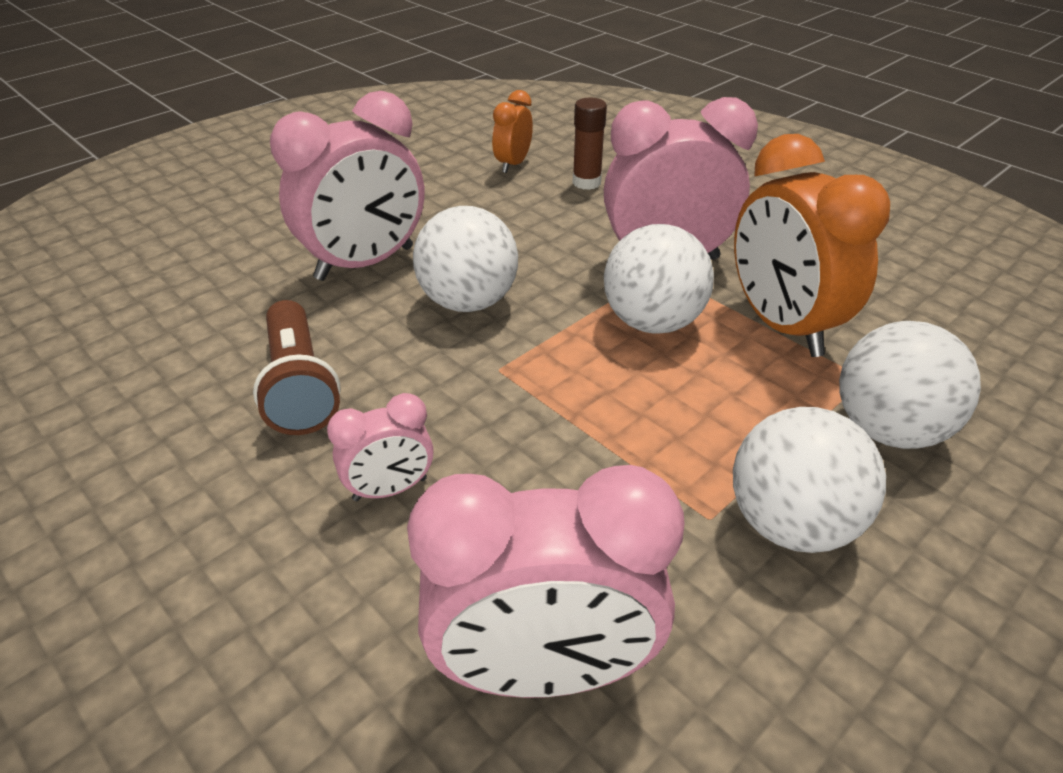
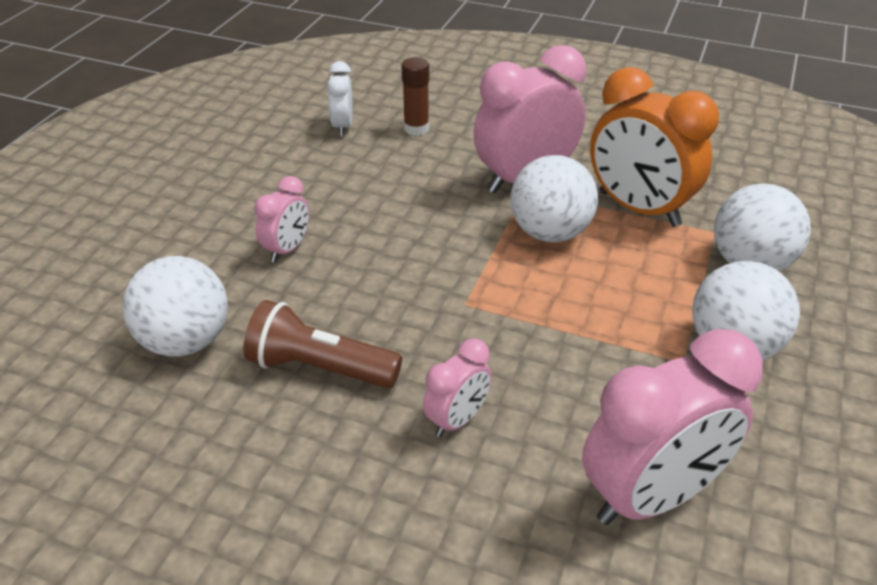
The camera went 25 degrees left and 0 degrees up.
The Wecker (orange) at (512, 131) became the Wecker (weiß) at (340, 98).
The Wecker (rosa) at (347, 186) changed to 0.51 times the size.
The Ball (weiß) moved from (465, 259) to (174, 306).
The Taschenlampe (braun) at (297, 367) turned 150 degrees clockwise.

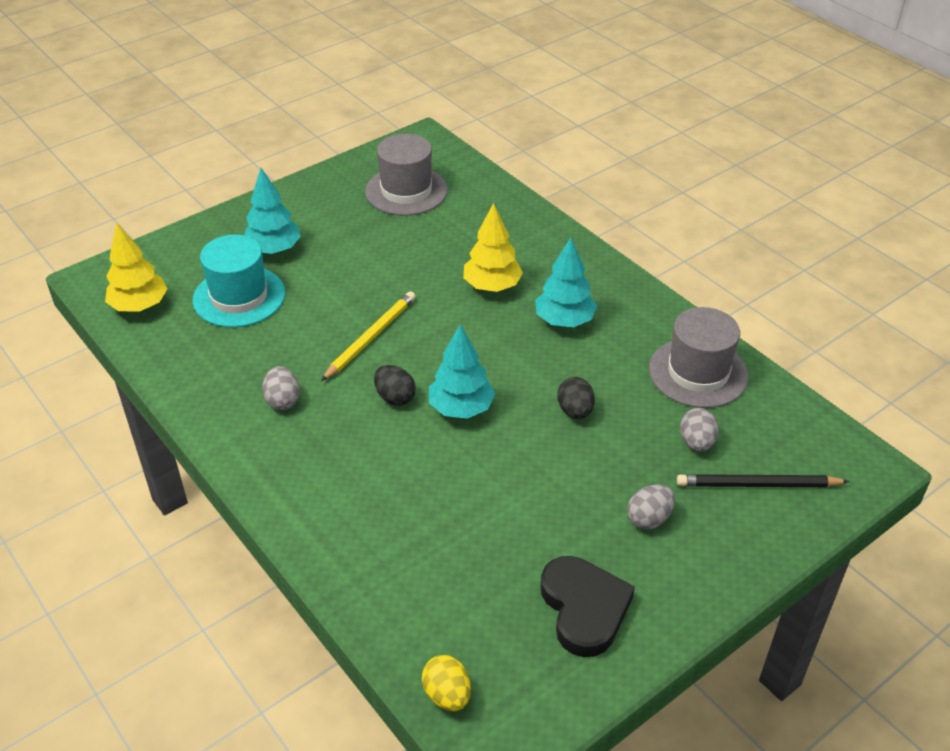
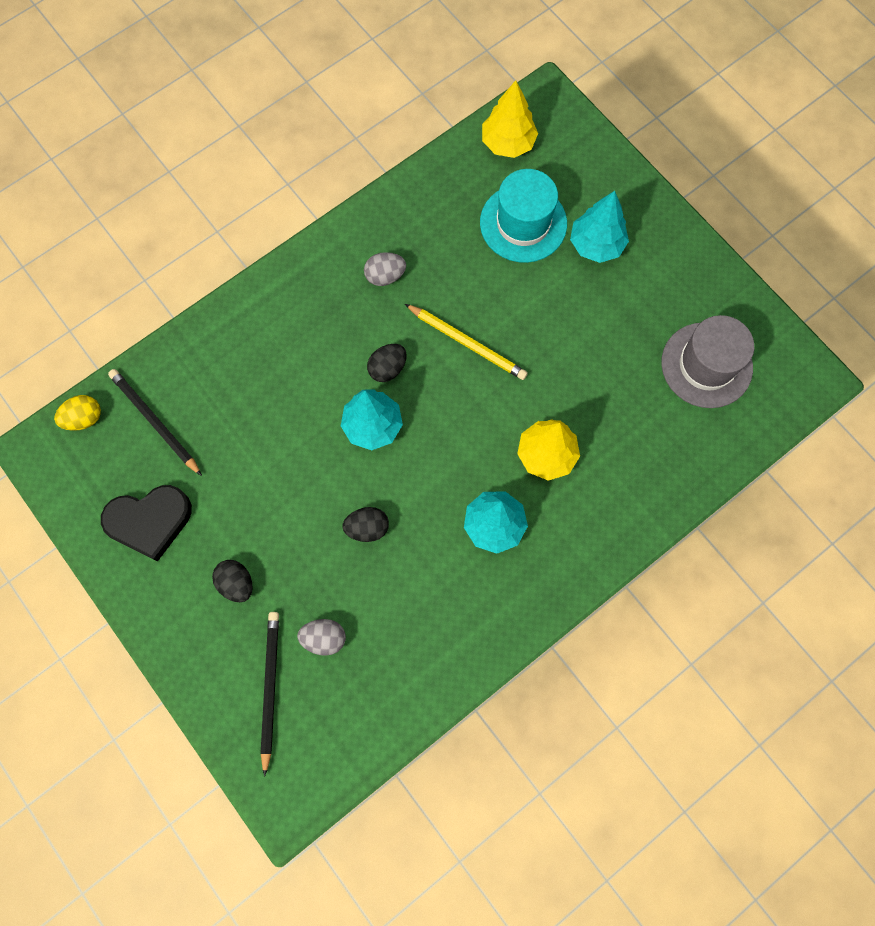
The camera went 90 degrees right and 30 degrees up.
The Hut (grau) at (699, 357) disappeared.
The Ei (grau) at (651, 507) became the Ei (schwarz) at (232, 581).
The Bleistift (schwarz) at (155, 422) appeared.

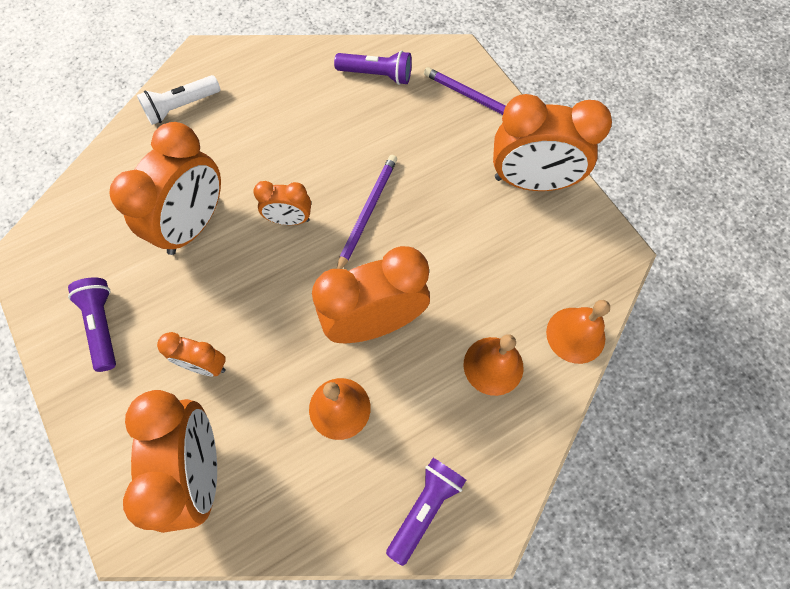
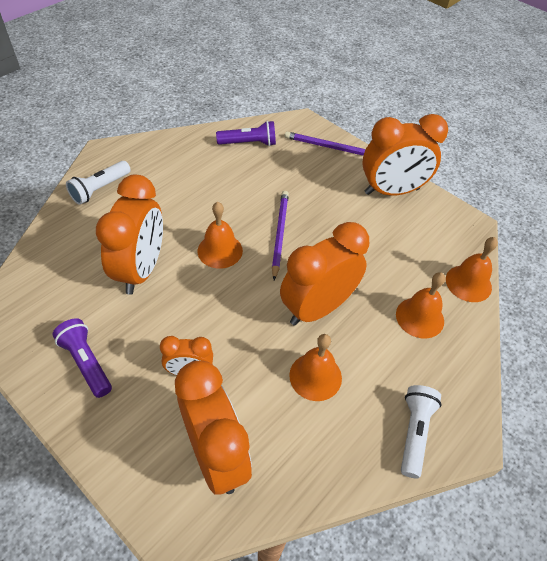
The camera went 20 degrees left and 15 degrees down.
The Wecker (orange) at (282, 203) was replaced by the Glocke (orange) at (220, 235).
The Taschenlampe (lila) at (426, 512) became the Taschenlampe (weiß) at (421, 432).

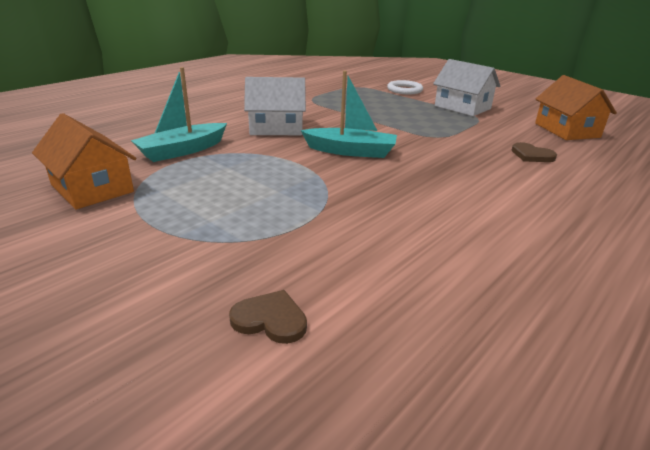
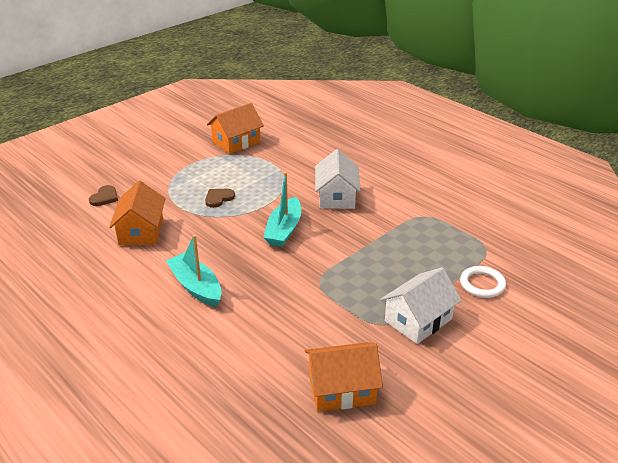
The camera went 95 degrees right and 5 degrees up.
The Boot (türkis) moved from (179, 114) to (194, 271).
The Herz (braun) moved from (534, 152) to (220, 198).
The Haus (orange) at (137, 213) appeared.

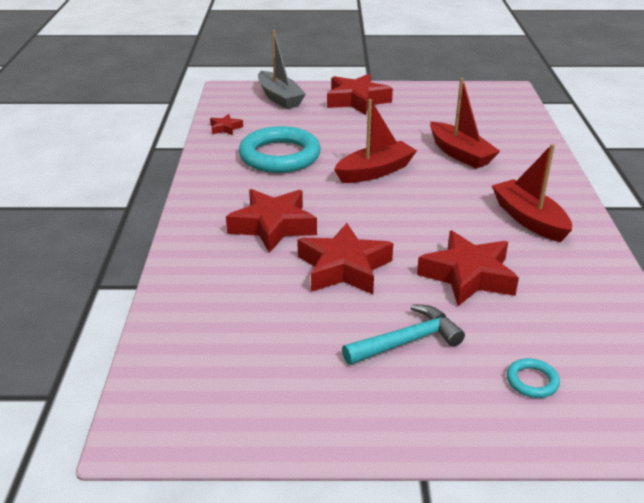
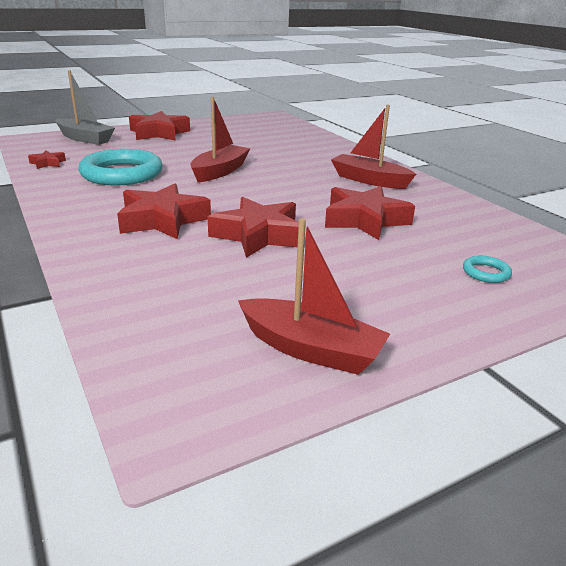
The camera went 30 degrees left and 5 degrees down.
The Boot (rot) moved from (465, 123) to (314, 296).
The Hammer (türkis) at (403, 334) disappeared.

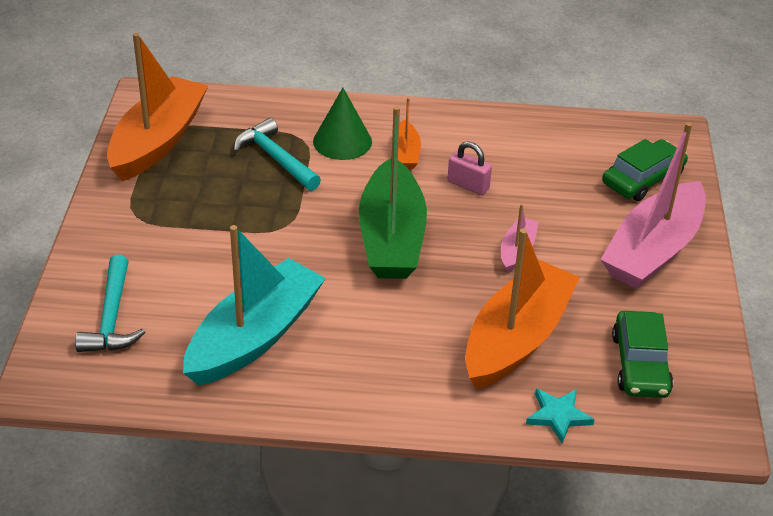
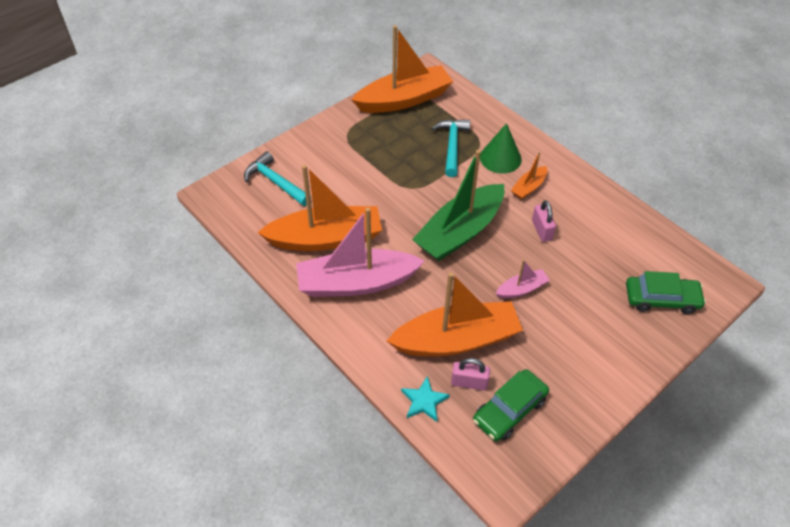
The camera went 45 degrees right and 10 degrees up.
The Boot (rosa) moved from (653, 205) to (360, 252).
The Boot (türkis) at (254, 305) became the Boot (orange) at (319, 208).
The Hammer (türkis) at (110, 303) turned 90 degrees clockwise.
The Vorhängeschloss (rosa) at (470, 374) appeared.

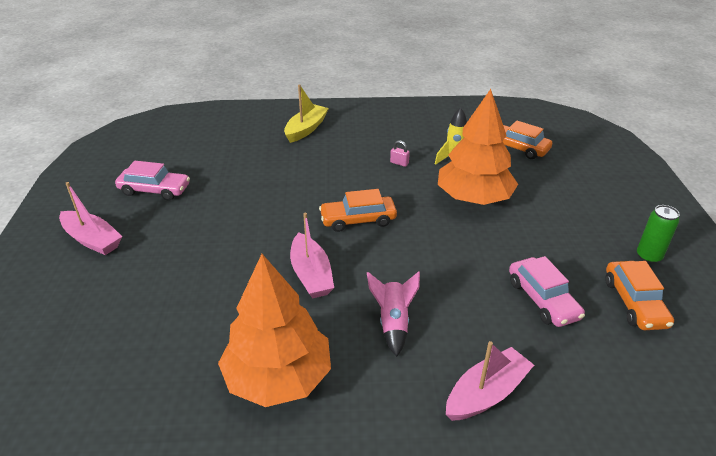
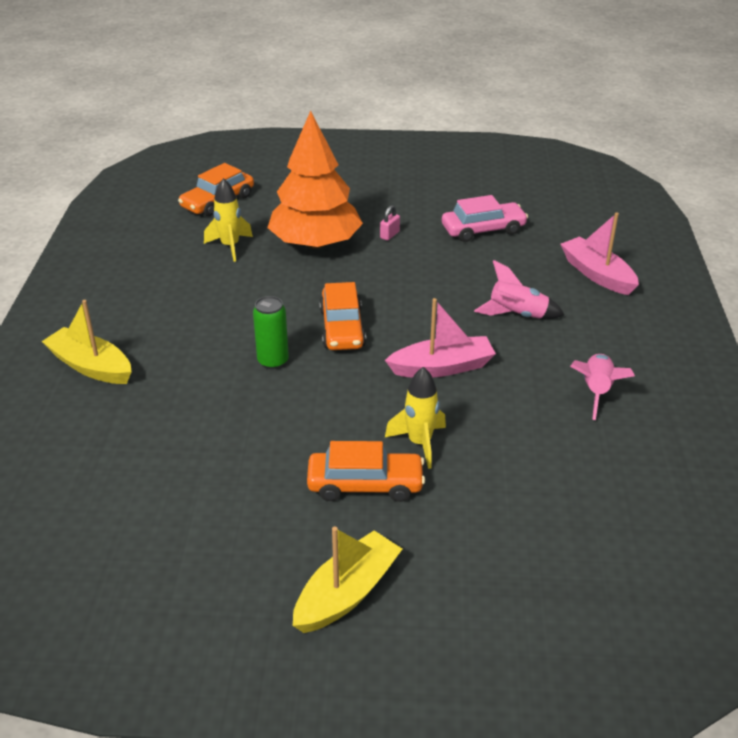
The camera went 85 degrees left and 0 degrees up.
The Vorhängeschloss (rosa) moved from (400, 153) to (390, 223).
The Auto (rosa) at (152, 181) disappeared.
The Boot (rosa) at (91, 218) became the Boot (gelb) at (347, 580).
The Dose (grün) moved from (658, 234) to (271, 332).
The Baum (orange) at (274, 330) was replaced by the Rakete (rosa) at (602, 387).
The Auto (orange) moved from (639, 295) to (366, 471).
The Rakete (gelb) at (415, 418) appeared.

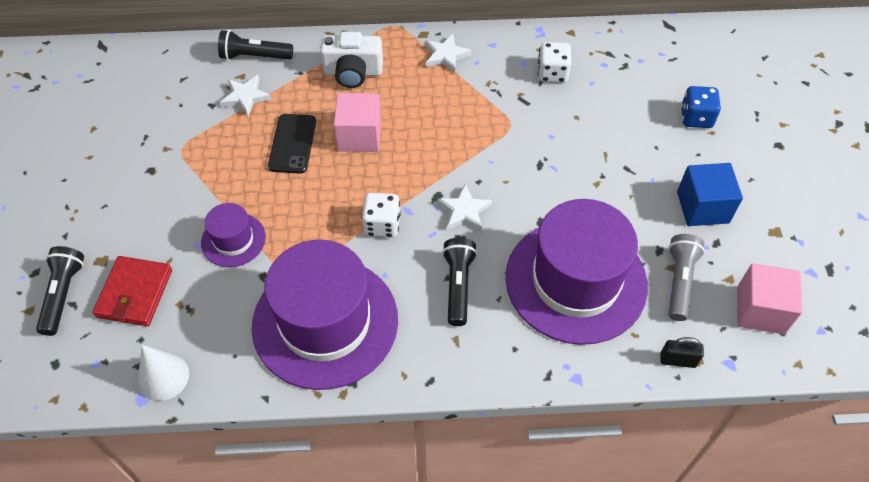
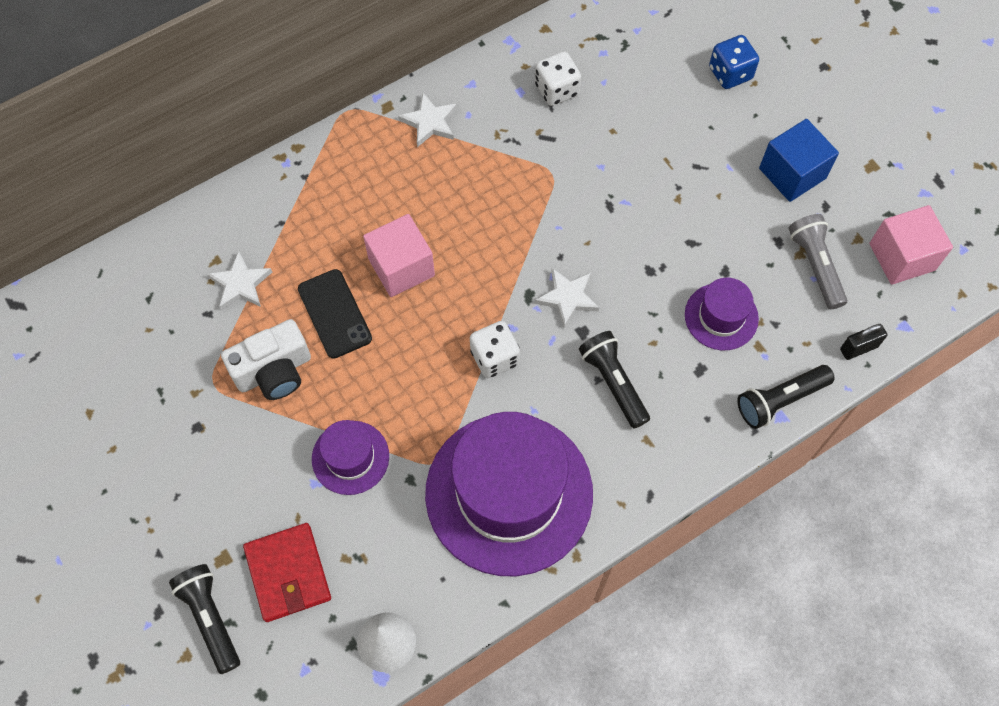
The camera went 30 degrees left and 10 degrees up.
The Taschenlampe (schwarz) moved from (255, 45) to (786, 397).
The Kamera (weiß) moved from (351, 60) to (266, 359).
The Hut (lila) at (576, 272) changed to 0.47 times the size.

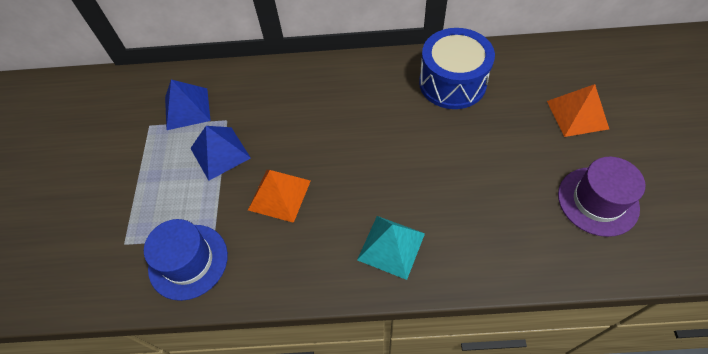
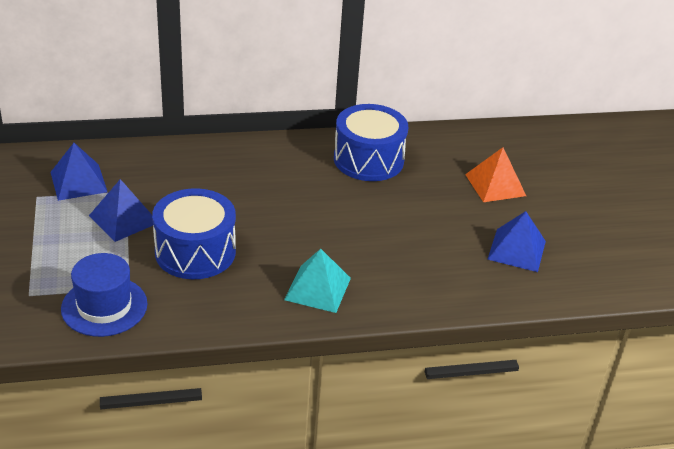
The camera went 15 degrees left and 20 degrees down.
The Hut (lila) at (601, 197) was replaced by the Pyramide (blau) at (516, 241).
The Pyramide (orange) at (279, 196) was replaced by the Trommel (blau) at (194, 233).

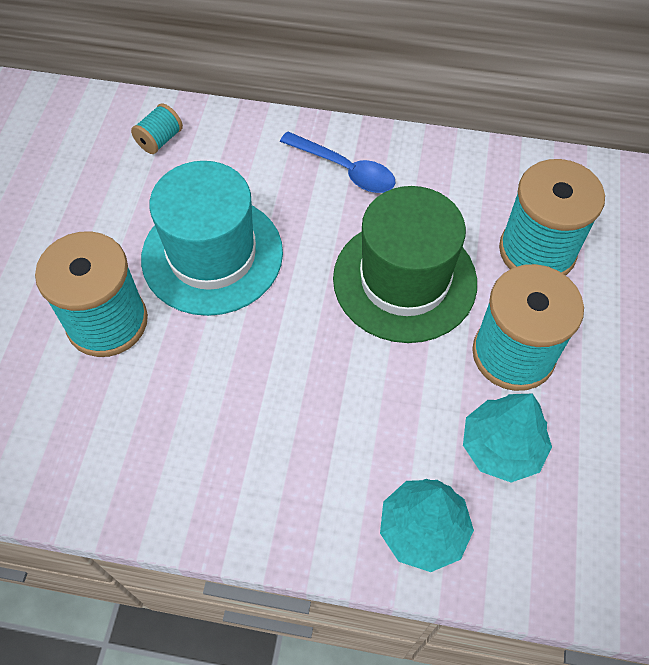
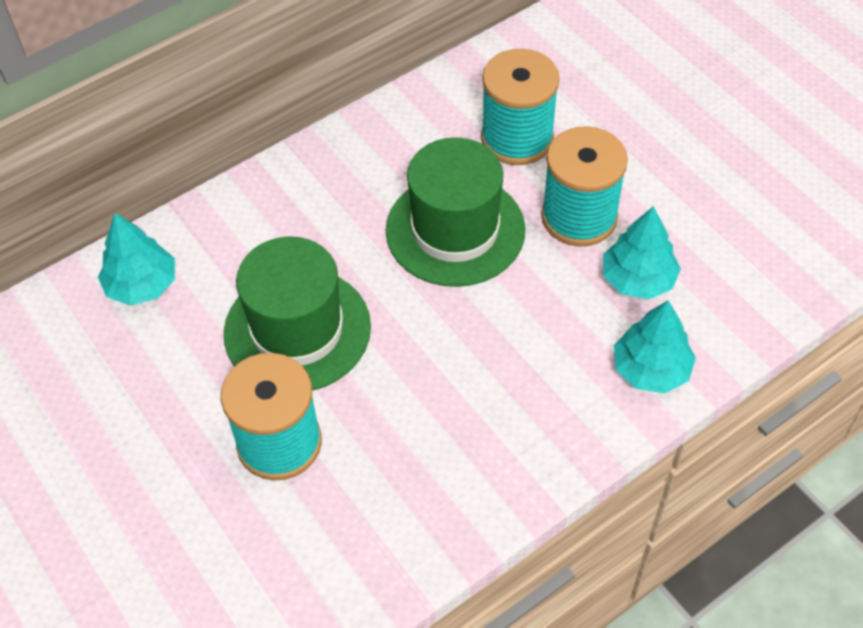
The camera went 45 degrees left and 5 degrees down.
The Garnrolle (türkis) at (157, 128) was replaced by the Baum (türkis) at (136, 259).
The Löffel (blau) at (337, 162) disappeared.
The Hut (türkis) at (212, 238) became the Hut (grün) at (297, 313).

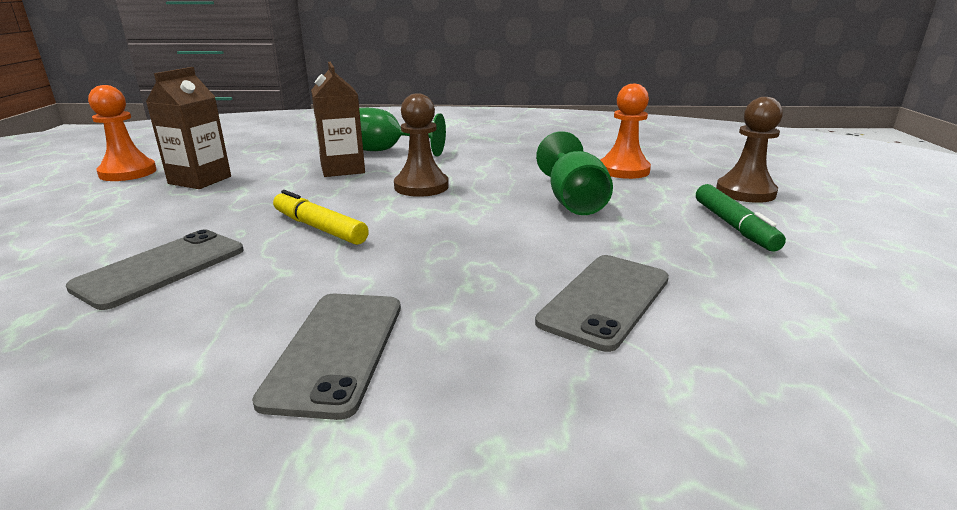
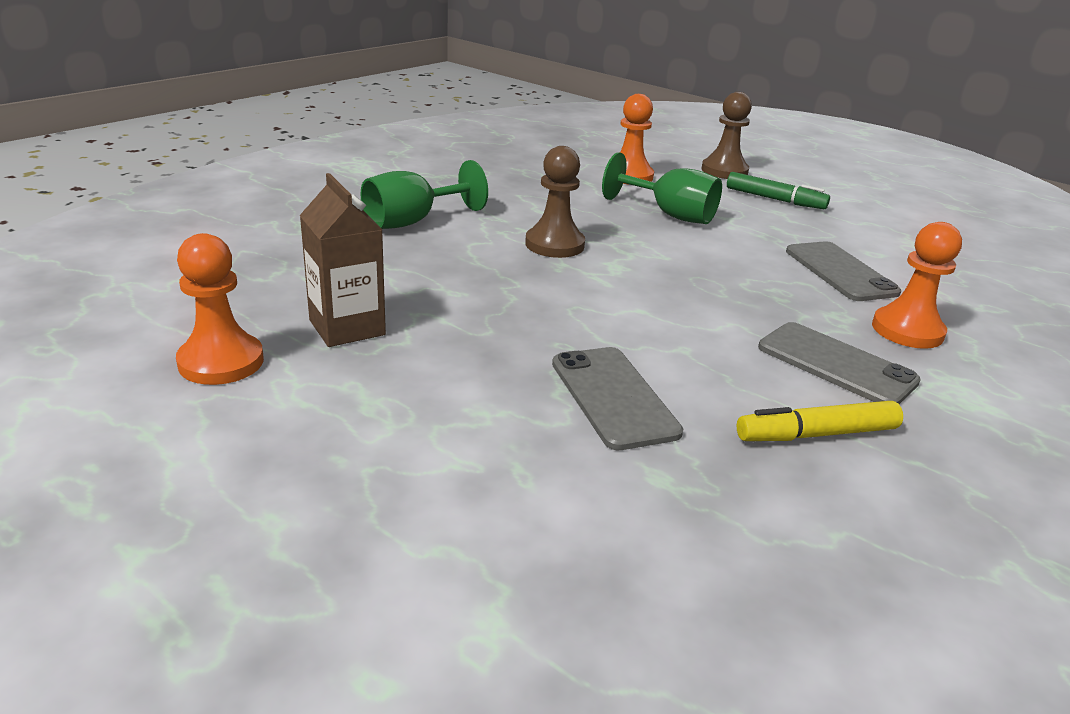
The camera went 55 degrees left and 5 degrees up.
The Getränkekarton (braun) at (338, 119) disappeared.
The Filzstift (gelb) moved from (321, 217) to (820, 421).
The Bauer (orange) at (917, 285) appeared.

